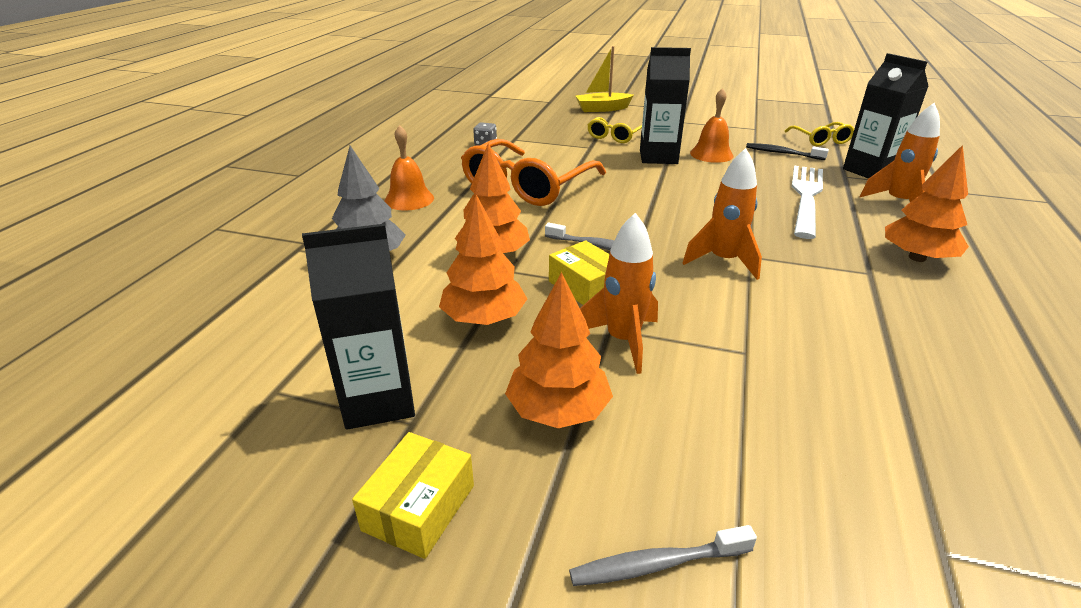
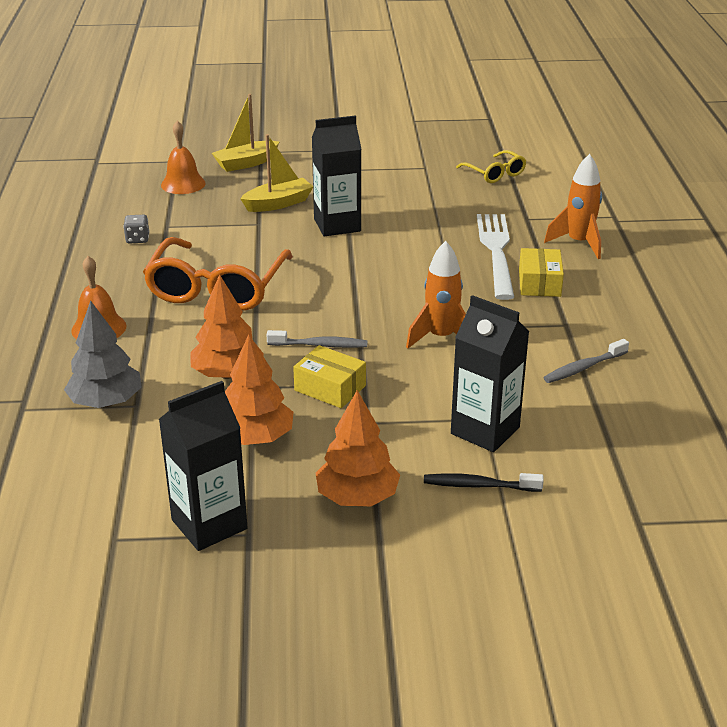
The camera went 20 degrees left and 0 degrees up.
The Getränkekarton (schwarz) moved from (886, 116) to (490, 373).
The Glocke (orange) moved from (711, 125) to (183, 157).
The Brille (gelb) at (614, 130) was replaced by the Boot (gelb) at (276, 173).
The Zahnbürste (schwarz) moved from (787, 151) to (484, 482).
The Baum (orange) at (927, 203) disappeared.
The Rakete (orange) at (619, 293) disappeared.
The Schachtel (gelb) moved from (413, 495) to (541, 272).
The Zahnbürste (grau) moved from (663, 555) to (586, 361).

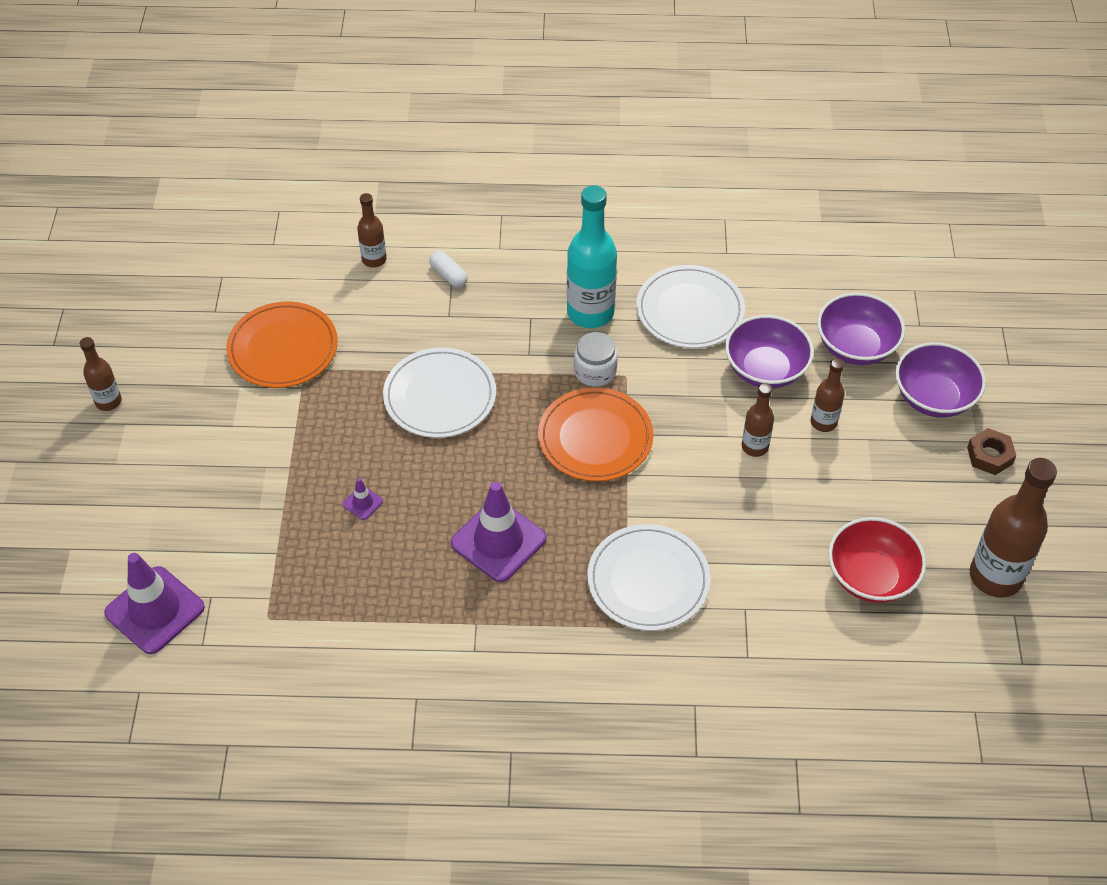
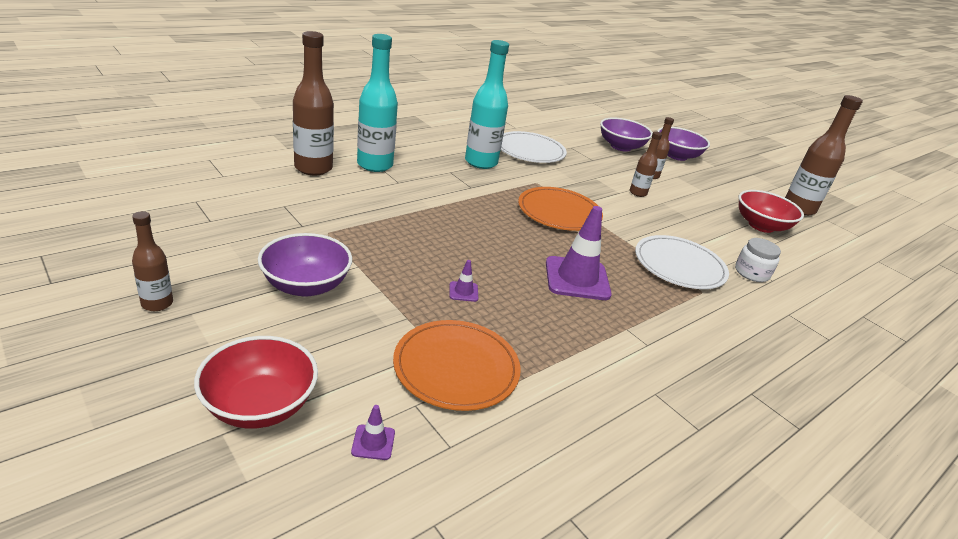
The camera went 45 degrees left and 20 degrees down.
The Flasche (braun) at (372, 230) changed to 1.86 times the size.
The Kapsel (weiß) at (448, 269) was replaced by the Flasche (türkis) at (377, 103).
The Teller (orange) moved from (282, 345) to (457, 365).
The Schüssel (lila) moved from (769, 352) to (305, 265).
The Einmachglas (weiß) moved from (596, 359) to (758, 260).
The Teller (weiß) at (439, 392) disappeared.
The Sechskantmutter (braun) at (991, 451) disappeared.
The Leitkegel (lila) at (154, 603) changed to 0.43 times the size.
The Schüssel (rot) at (256, 382) appeared.

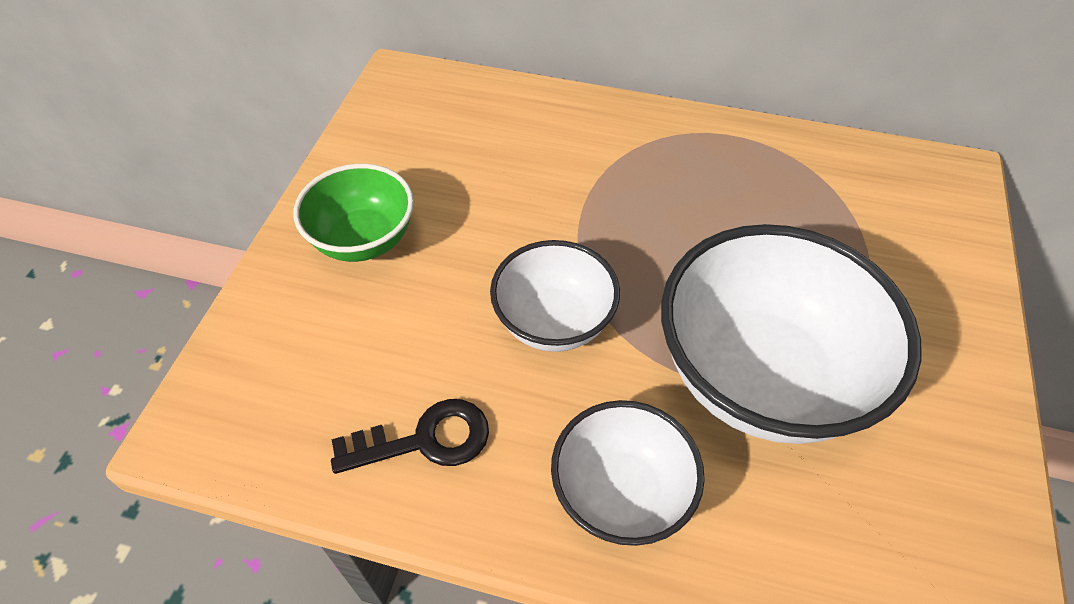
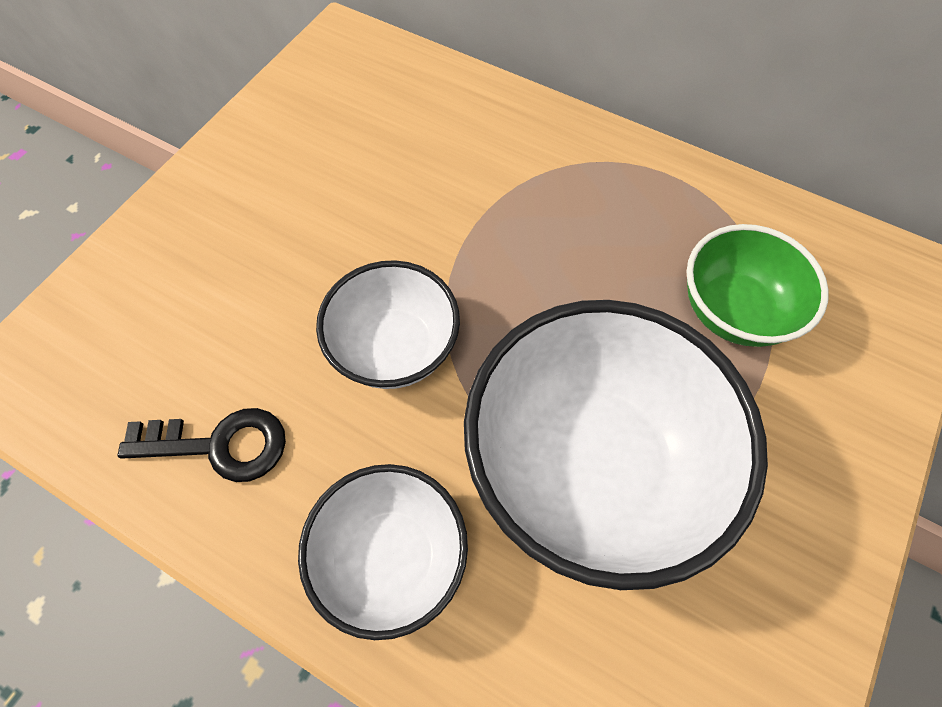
The camera went 15 degrees right and 10 degrees up.
The Schüssel (grün) moved from (354, 213) to (758, 285).

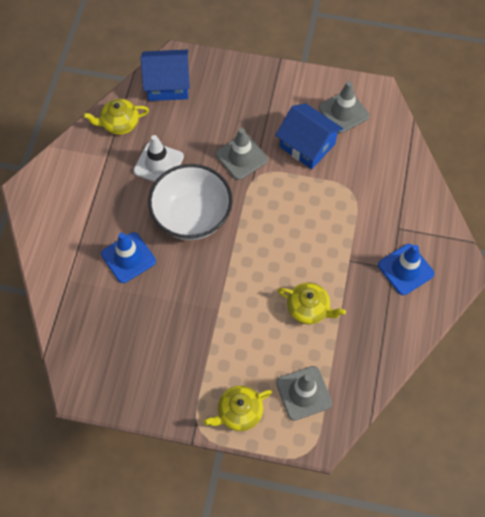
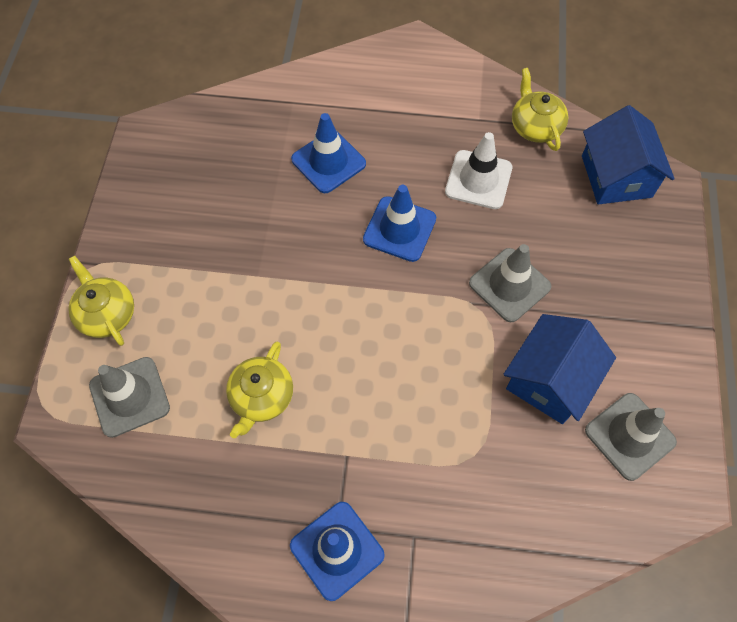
The camera went 85 degrees right and 0 degrees up.
The Schüssel (weiß) at (190, 202) was replaced by the Leitkegel (blau) at (399, 223).

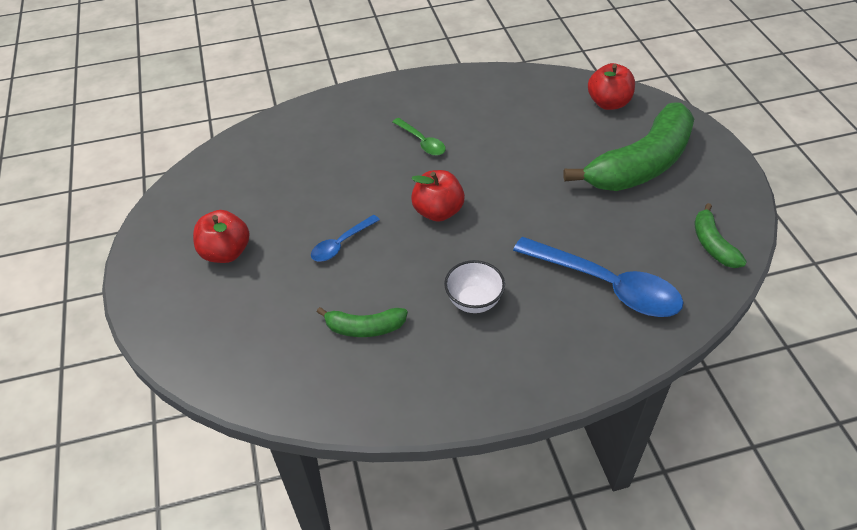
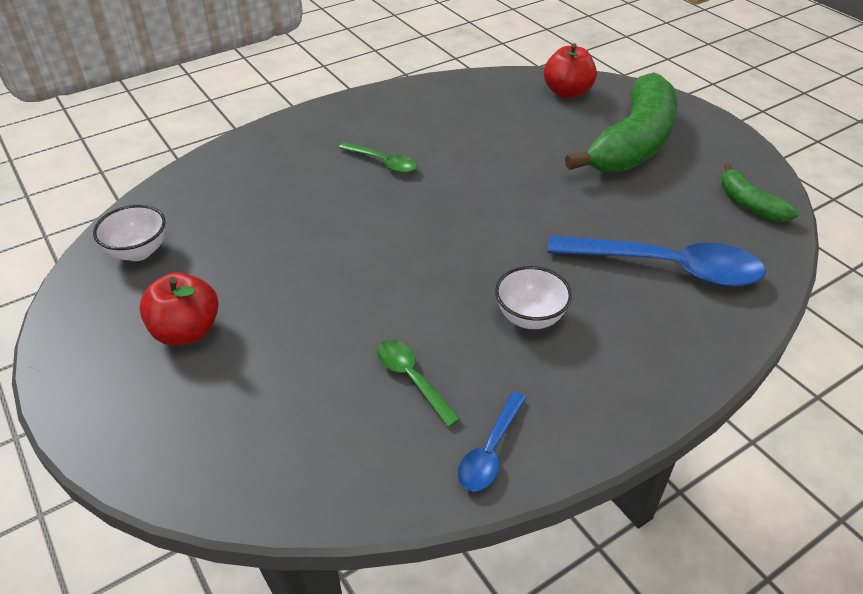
The camera went 20 degrees left and 5 degrees down.
The Apfel (rot) at (438, 196) disappeared.
The Löffel (blau) moved from (345, 238) to (492, 442).
The Banane (grün) at (362, 322) was replaced by the Löffel (grün) at (419, 383).
The Schüssel (weiß) at (129, 233) appeared.

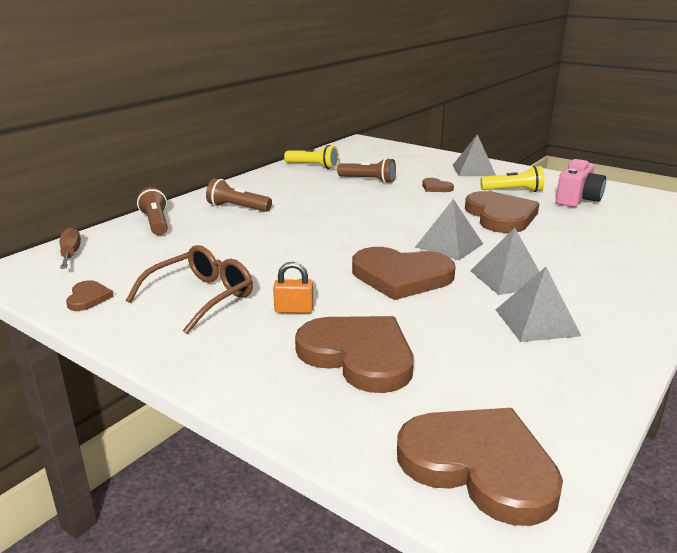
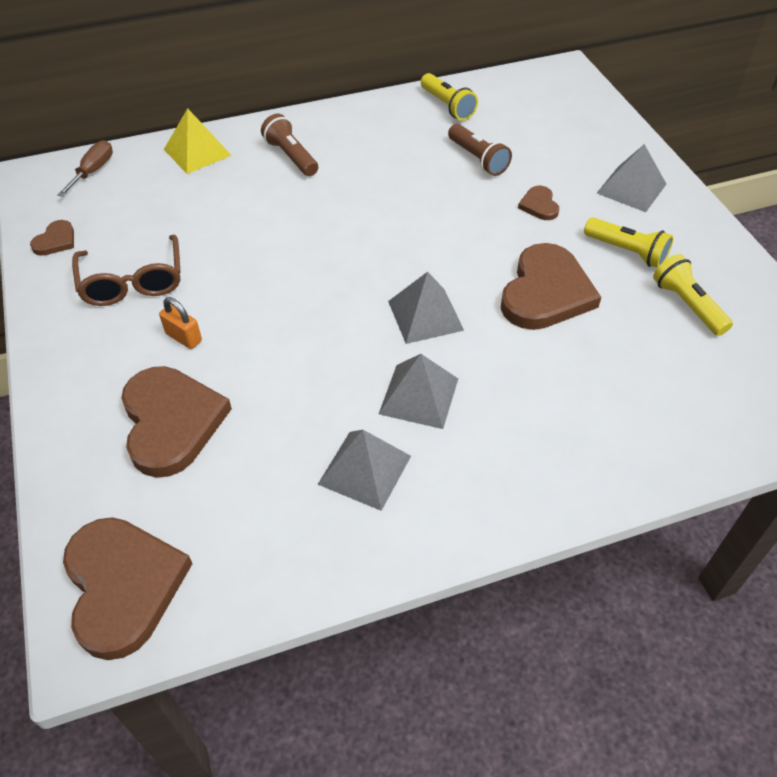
The camera went 35 degrees right and 25 degrees up.
The Kamera (rosa) at (581, 183) was replaced by the Taschenlampe (gelb) at (693, 295).
The Taschenlampe (braun) at (152, 211) was replaced by the Pyramide (gelb) at (198, 141).
The Brille (braun) at (189, 289) turned 90 degrees clockwise.
The Herz (braun) at (404, 273) disappeared.

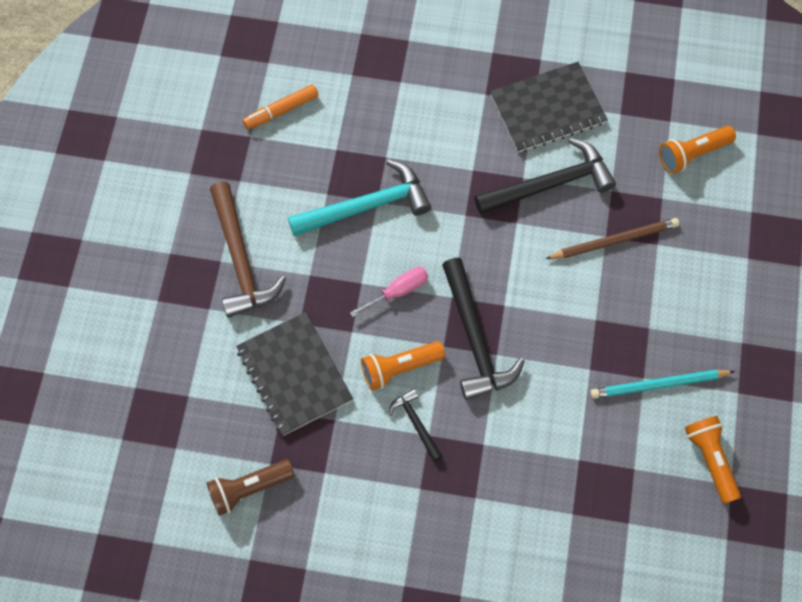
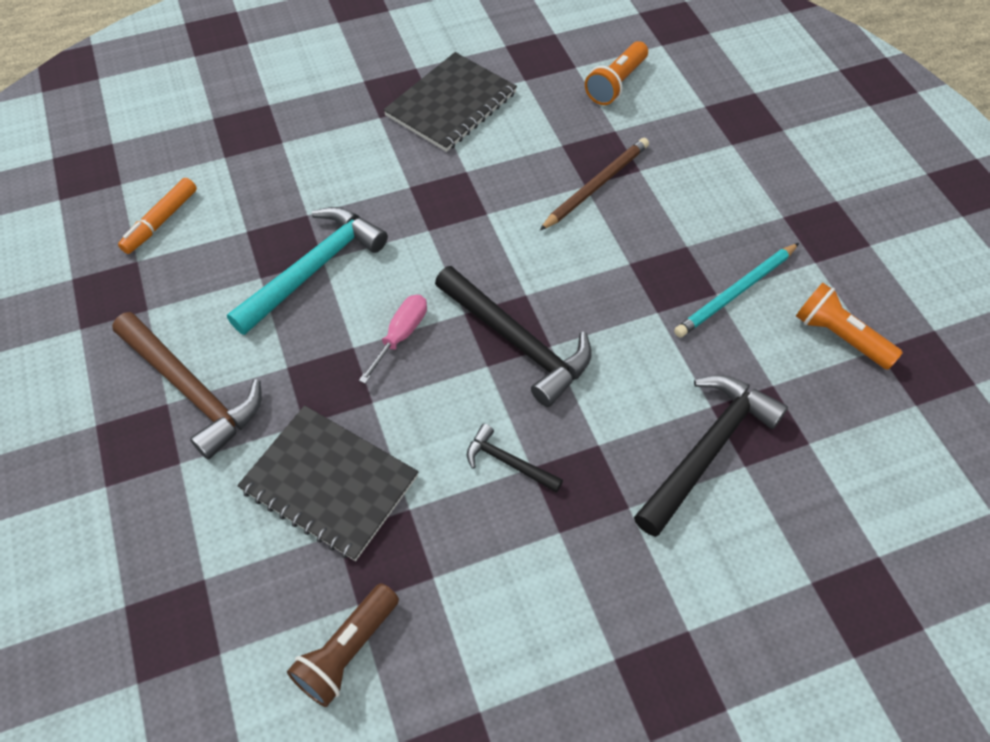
The camera went 30 degrees left and 10 degrees down.
The Hammer (schwarz) moved from (545, 176) to (711, 456).
The Taschenlampe (orange) at (403, 365) disappeared.

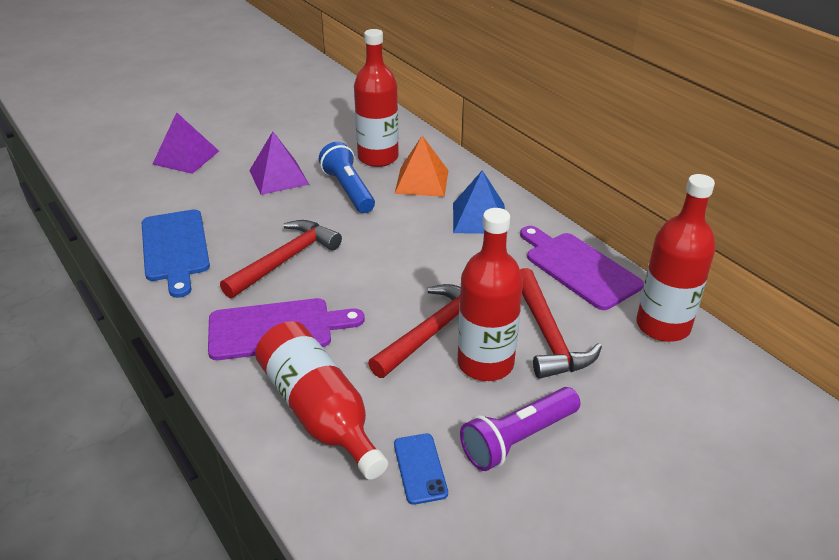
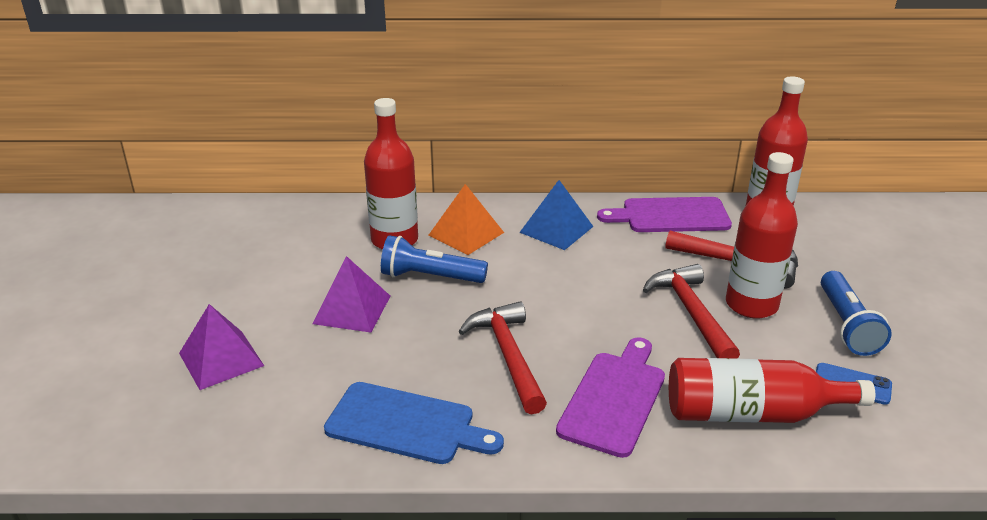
The camera went 55 degrees left and 5 degrees down.
The Taschenlampe (lila) at (520, 429) became the Taschenlampe (blau) at (856, 313).

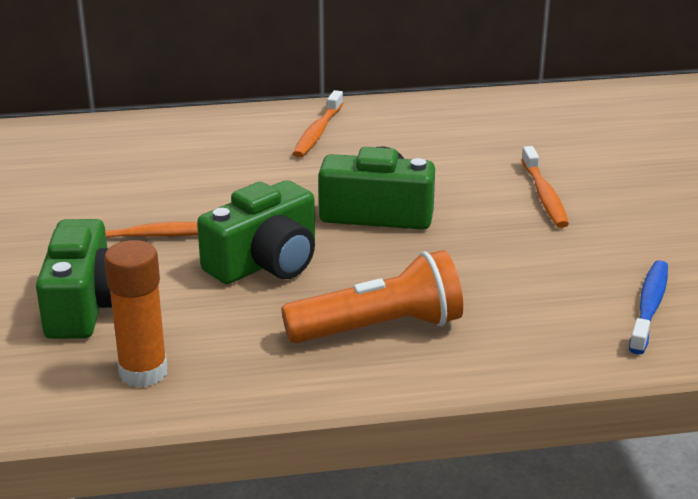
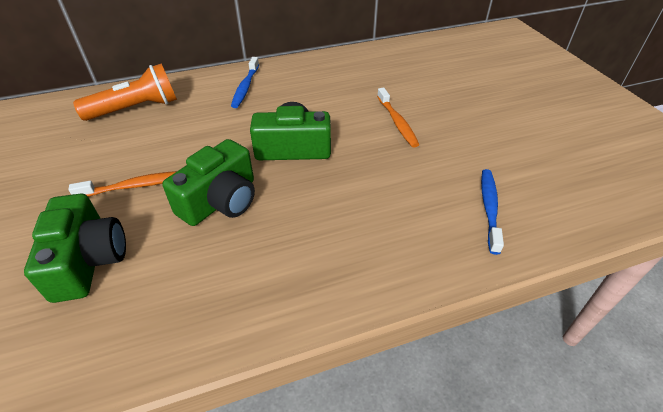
The camera went 10 degrees left and 15 degrees up.
The Zahnbürste (orange) at (318, 124) became the Zahnbürste (blau) at (245, 82).
The Klebestift (orange) at (136, 313) disappeared.
The Taschenlampe (orange) moved from (372, 296) to (125, 92).

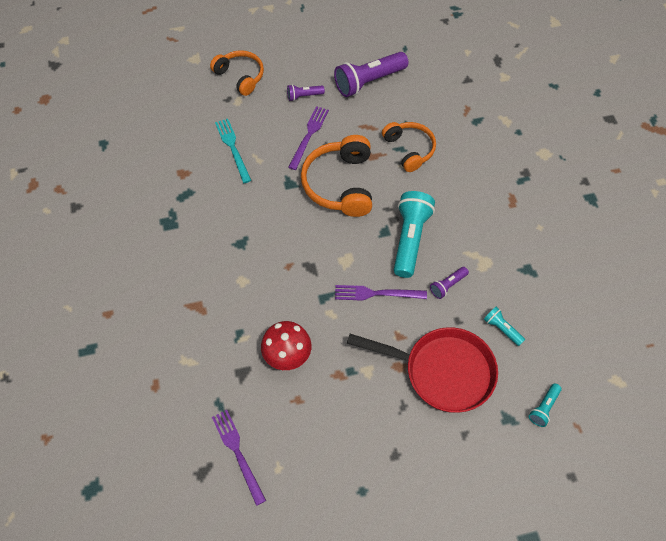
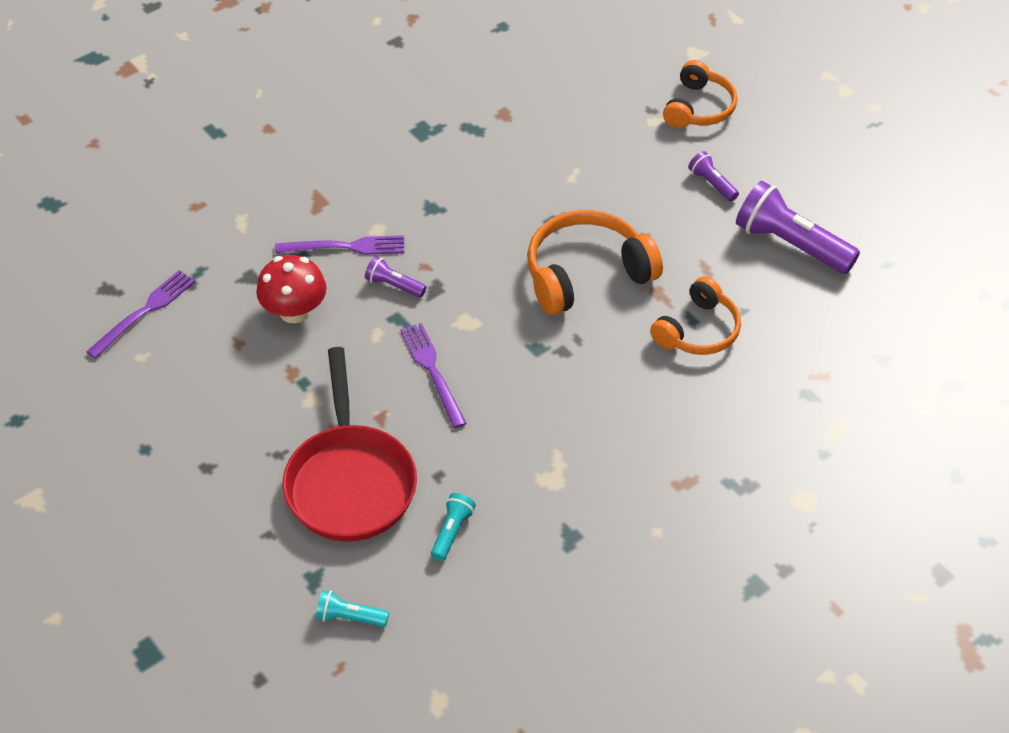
The camera went 65 degrees right and 10 degrees down.
The Gabel (lila) moved from (308, 138) to (339, 245).
The Gabel (türkis) at (233, 151) disappeared.
The Taschenlampe (türkis) at (414, 234) disappeared.
The Taschenlampe (lila) moved from (449, 283) to (395, 277).

